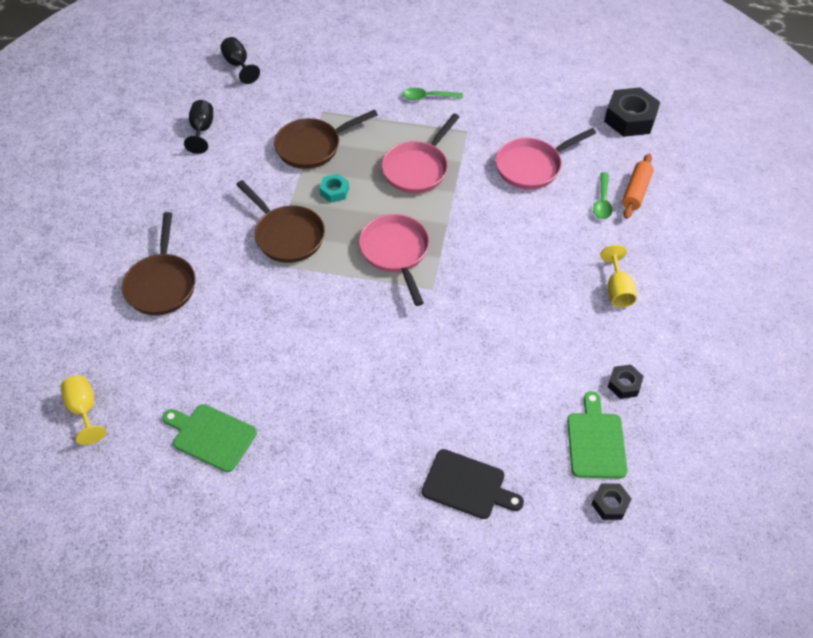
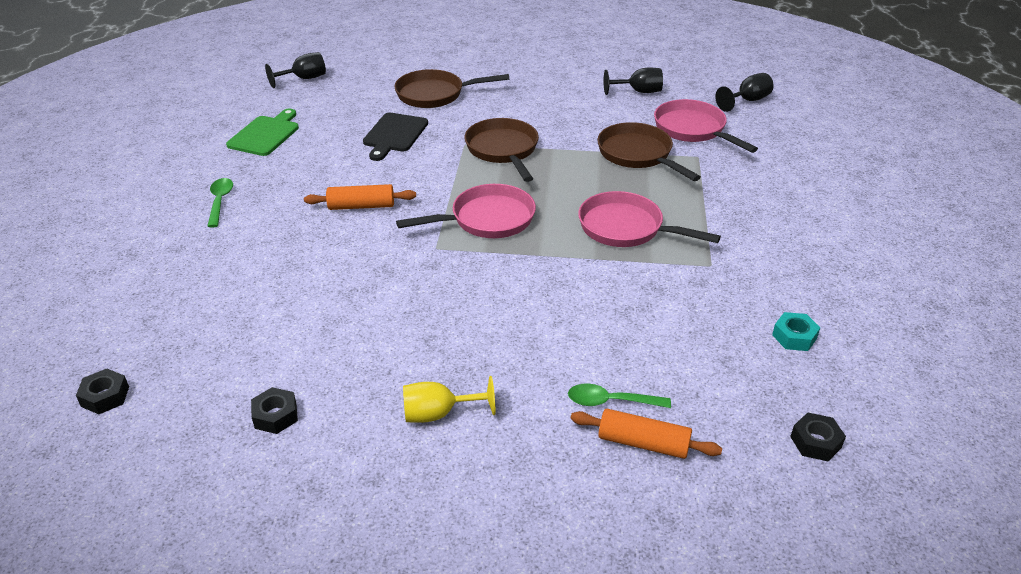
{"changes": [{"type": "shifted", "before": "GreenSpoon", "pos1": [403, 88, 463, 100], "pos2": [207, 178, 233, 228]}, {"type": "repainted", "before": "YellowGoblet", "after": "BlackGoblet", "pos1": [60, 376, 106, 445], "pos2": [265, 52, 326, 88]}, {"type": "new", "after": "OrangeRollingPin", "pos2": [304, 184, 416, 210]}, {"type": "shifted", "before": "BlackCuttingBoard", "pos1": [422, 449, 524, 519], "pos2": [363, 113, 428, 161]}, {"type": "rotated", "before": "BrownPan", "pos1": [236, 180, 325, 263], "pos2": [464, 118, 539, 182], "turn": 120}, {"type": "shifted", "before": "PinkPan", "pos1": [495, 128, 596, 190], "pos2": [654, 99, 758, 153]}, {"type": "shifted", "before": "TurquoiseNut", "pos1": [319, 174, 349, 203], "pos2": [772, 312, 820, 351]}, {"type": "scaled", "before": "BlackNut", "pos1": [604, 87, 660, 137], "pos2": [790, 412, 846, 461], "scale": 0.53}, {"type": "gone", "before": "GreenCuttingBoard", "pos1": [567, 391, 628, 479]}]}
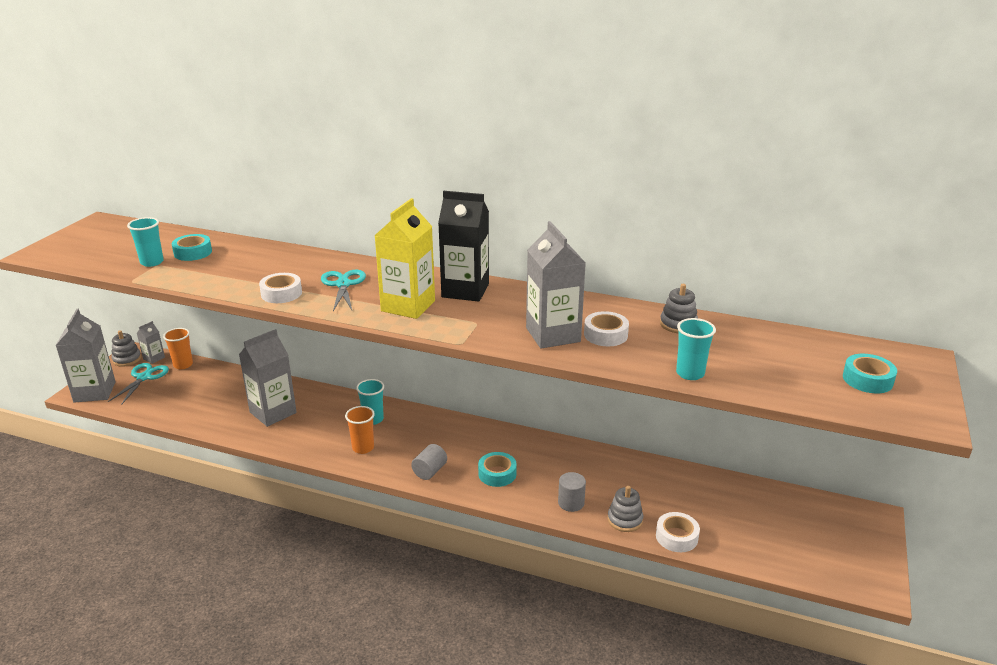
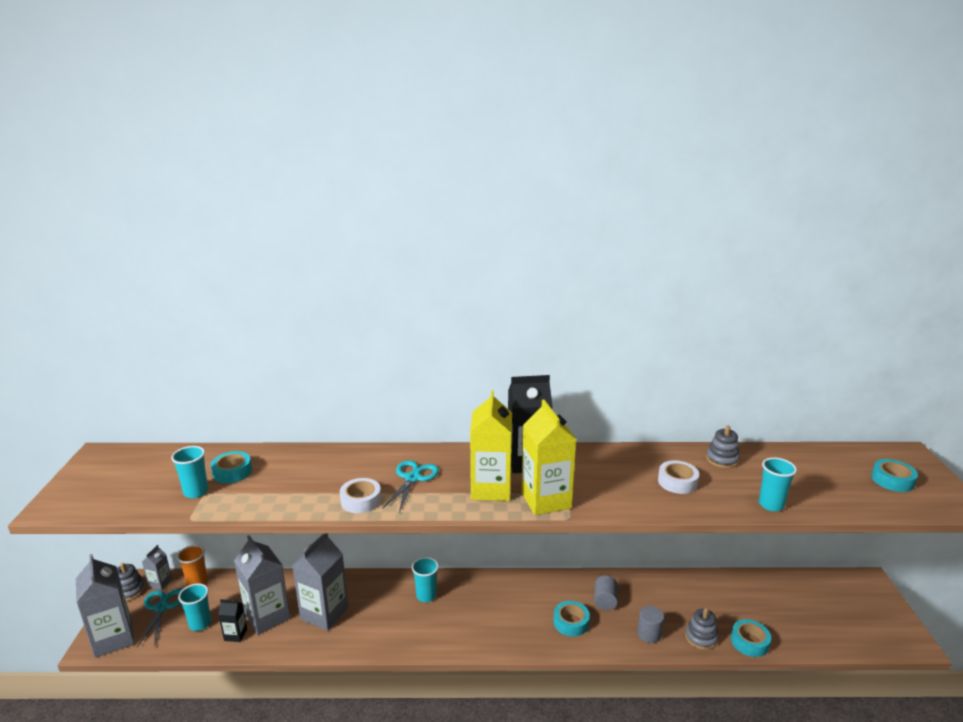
{"changes": [{"type": "new", "after": "TurquoiseCup", "pos2": [178, 583, 211, 631]}, {"type": "new", "after": "BlackCarton", "pos2": [218, 599, 247, 642]}, {"type": "shifted", "before": "GreyCarton", "pos1": [526, 221, 586, 349], "pos2": [234, 535, 290, 635]}, {"type": "rotated", "before": "TurquoiseScissors", "pos1": [321, 269, 366, 311], "pos2": [382, 460, 439, 512], "turn": 45}, {"type": "new", "after": "YellowCarton", "pos2": [521, 399, 577, 515]}, {"type": "shifted", "before": "GreyCylinder", "pos1": [411, 444, 447, 480], "pos2": [594, 576, 618, 610]}, {"type": "repainted", "before": "WhiteTape", "after": "TurquoiseTape", "pos1": [656, 512, 700, 552], "pos2": [731, 619, 771, 657]}, {"type": "gone", "before": "OrangeCup", "pos1": [345, 406, 375, 454]}]}
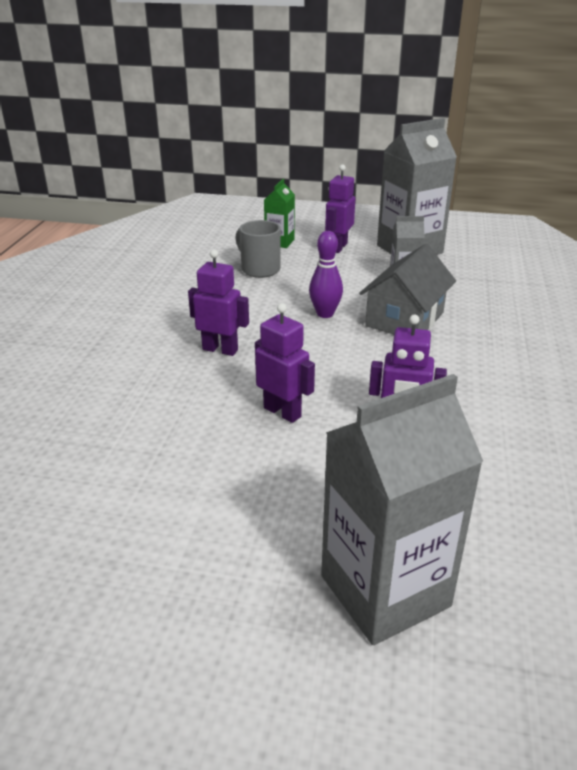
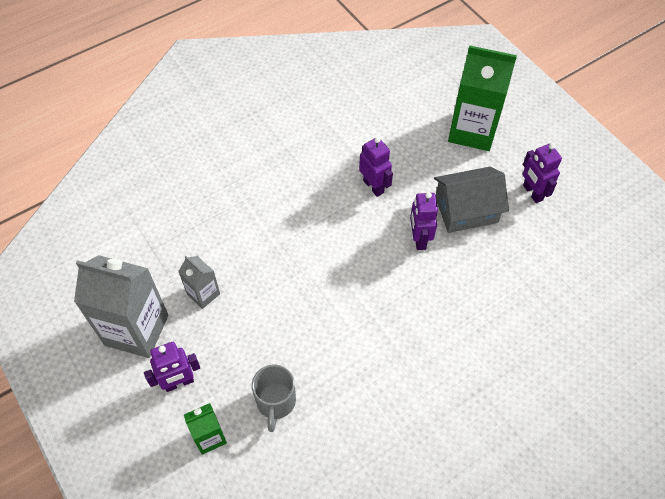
{"changes": [{"type": "shifted", "before": "GreyHouse", "pos1": [359, 244, 456, 334], "pos2": [434, 167, 509, 233]}, {"type": "repainted", "before": "GreyCarton", "after": "GreenCarton", "pos1": [321, 374, 483, 645], "pos2": [448, 45, 517, 151]}, {"type": "shifted", "before": "PurpleRobot", "pos1": [188, 250, 249, 356], "pos2": [523, 143, 562, 203]}, {"type": "gone", "before": "PurpleBowlingPin", "pos1": [309, 231, 343, 318]}]}
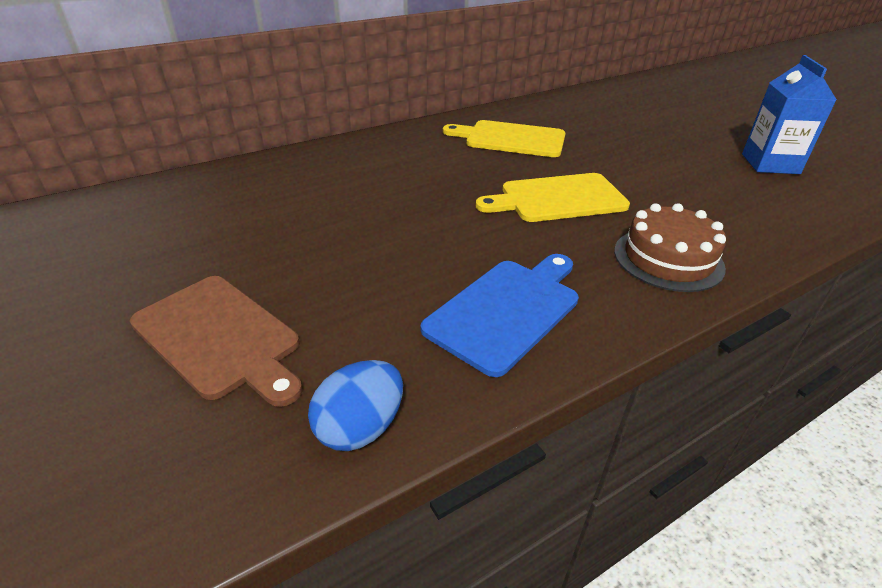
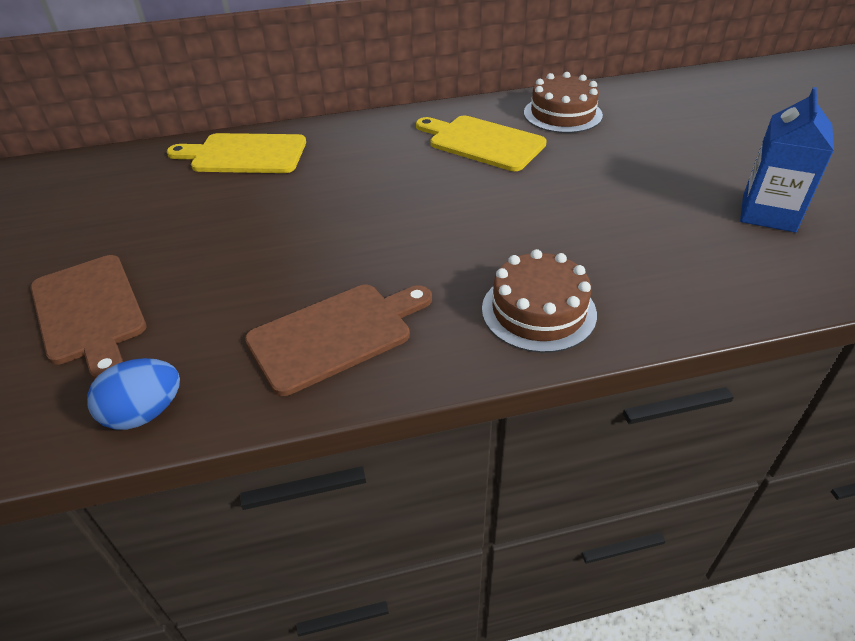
{"changes": [{"type": "shifted", "before": "YellowCuttingBoard", "pos1": [476, 173, 630, 222], "pos2": [167, 133, 306, 173]}, {"type": "repainted", "before": "BlueCuttingBoard", "after": "BrownCuttingBoard", "pos1": [421, 254, 579, 377], "pos2": [245, 285, 432, 396]}, {"type": "new", "after": "BrownCake", "pos2": [524, 72, 603, 133]}]}
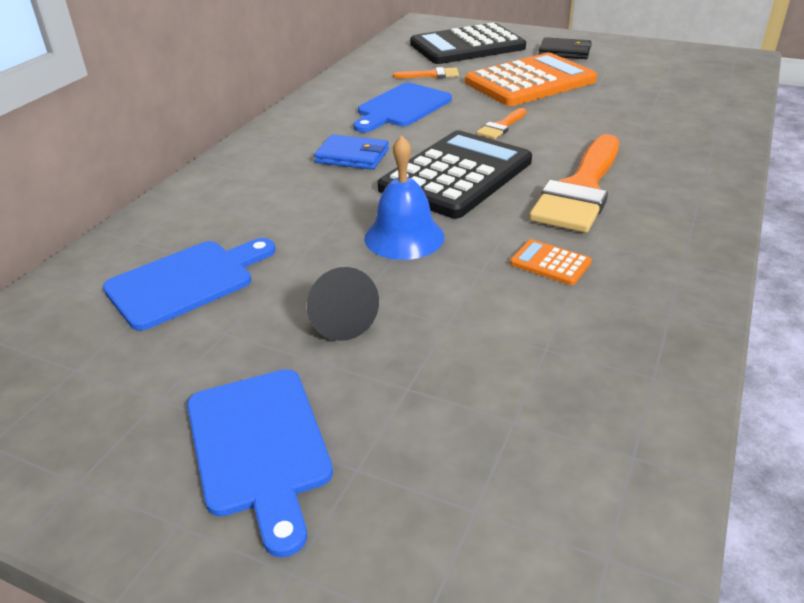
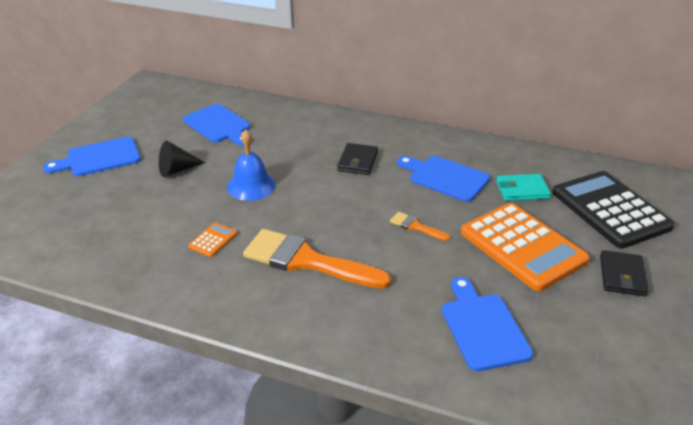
{"changes": [{"type": "repainted", "before": "BlueWallet", "after": "BlackWallet", "pos1": [314, 134, 389, 170], "pos2": [337, 143, 378, 175]}, {"type": "new", "after": "BlueCuttingBoard", "pos2": [442, 277, 533, 371]}, {"type": "swapped", "before": "OrangeBrush", "after": "TurquoiseWallet", "pos1": [393, 67, 459, 78], "pos2": [496, 174, 551, 201]}, {"type": "gone", "before": "BlackCalculator", "pos1": [378, 130, 532, 218]}]}
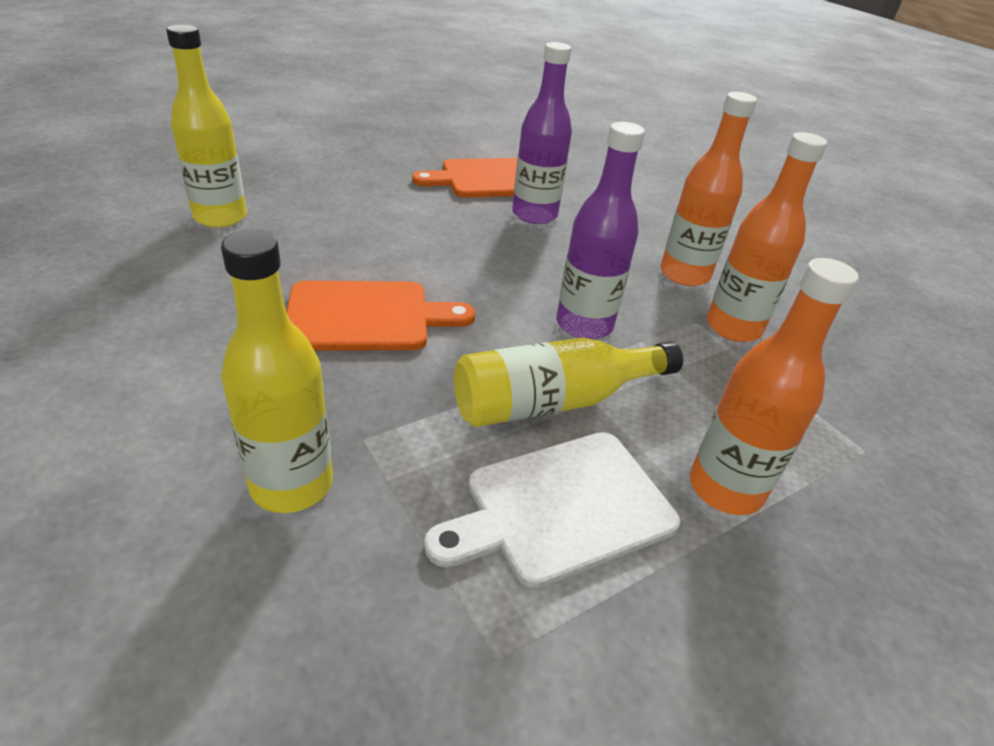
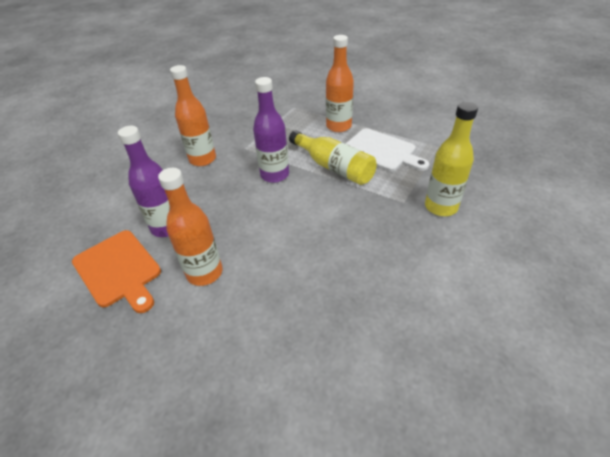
{"changes": [{"type": "shifted", "before": "OrangeBottle", "pos1": [707, 132, 827, 342], "pos2": [158, 168, 223, 286]}, {"type": "gone", "before": "YellowBottle", "pos1": [166, 24, 247, 228]}, {"type": "gone", "before": "OrangeCuttingBoard", "pos1": [286, 281, 475, 351]}]}
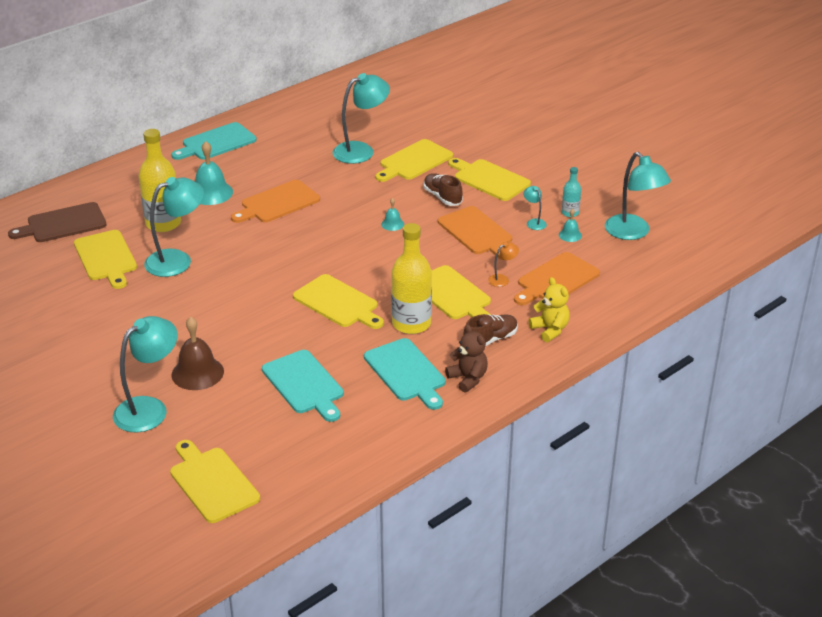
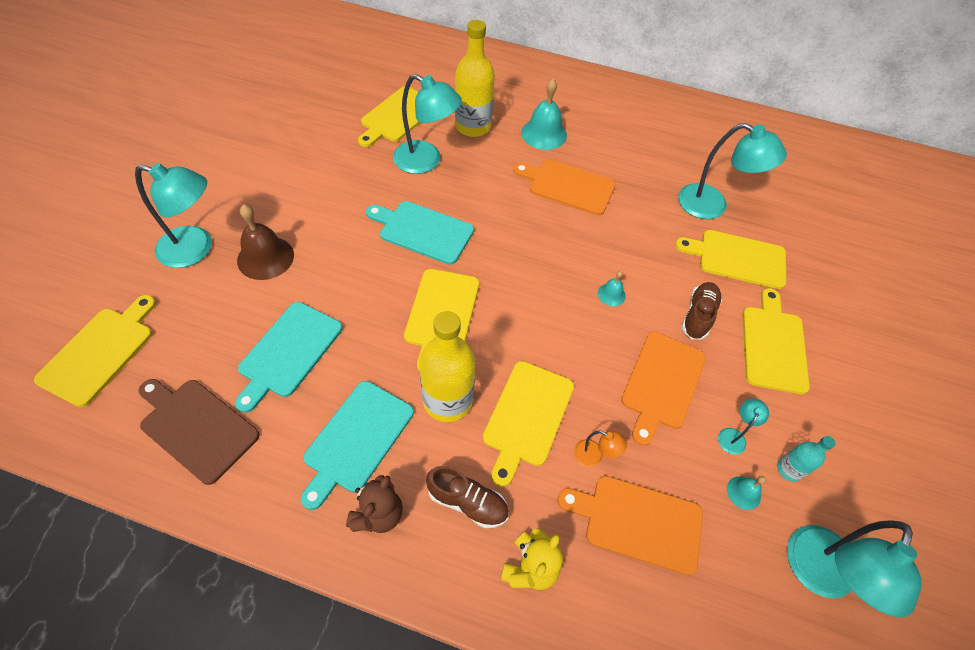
{"changes": [{"type": "shifted", "before": "BrownCuttingBoard", "pos1": [8, 202, 106, 242], "pos2": [139, 379, 259, 485]}, {"type": "shifted", "before": "TurquoiseCuttingBoard", "pos1": [171, 122, 257, 160], "pos2": [366, 201, 474, 265]}]}
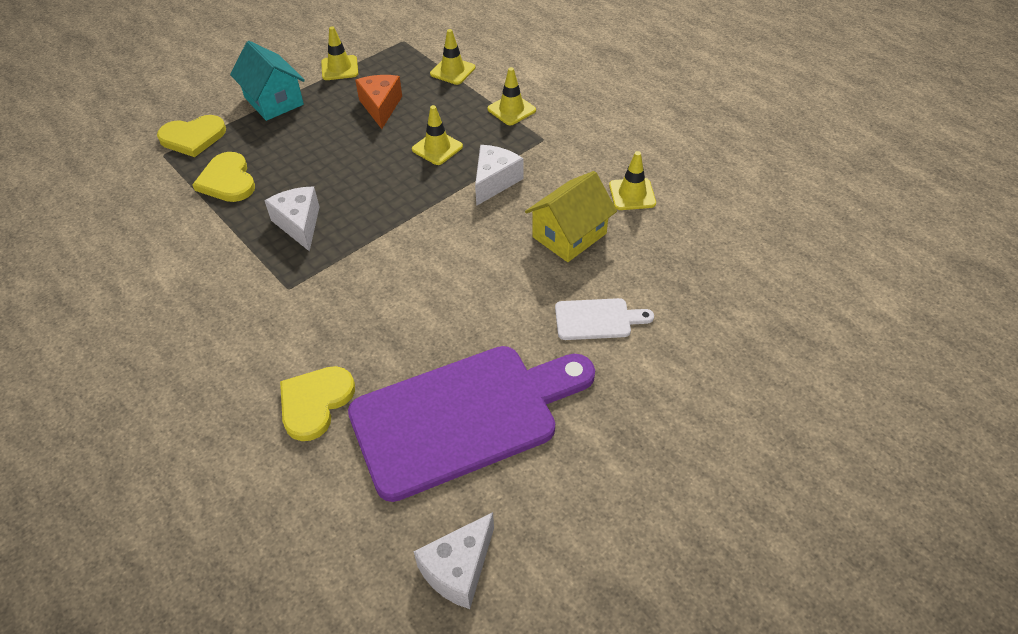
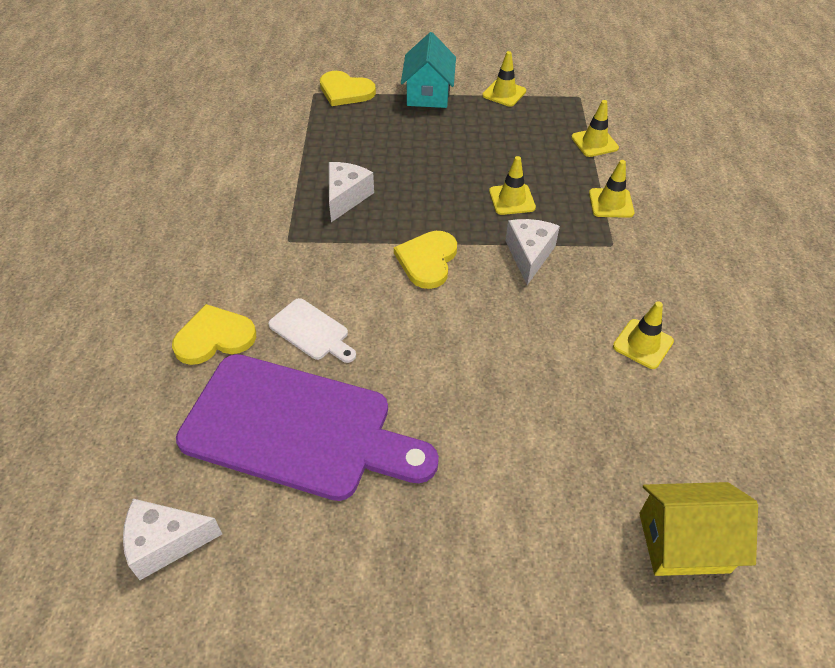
{"changes": [{"type": "shifted", "before": "WhiteCuttingBoard", "pos1": [555, 298, 654, 340], "pos2": [268, 298, 356, 363]}, {"type": "shifted", "before": "YellowHeart", "pos1": [192, 152, 255, 202], "pos2": [394, 231, 457, 289]}, {"type": "rotated", "before": "WhiteCheese", "pos1": [475, 145, 524, 206], "pos2": [505, 219, 560, 285], "turn": -60}, {"type": "shifted", "before": "YellowHouse", "pos1": [525, 171, 617, 262], "pos2": [639, 482, 758, 576]}, {"type": "gone", "before": "OrangeCheese", "pos1": [355, 75, 402, 129]}]}
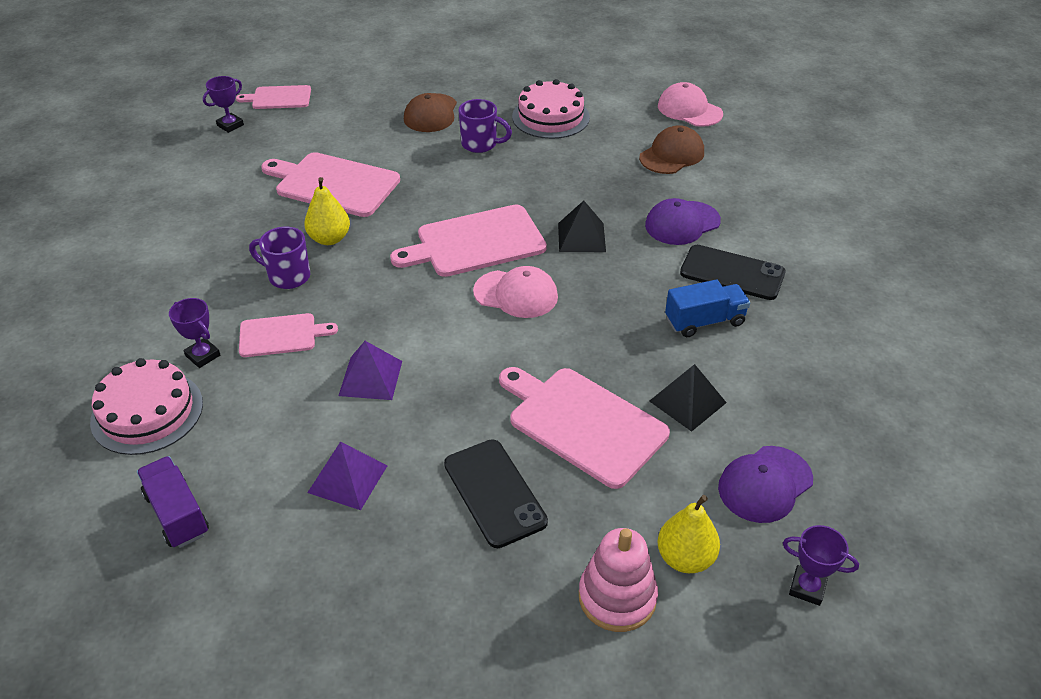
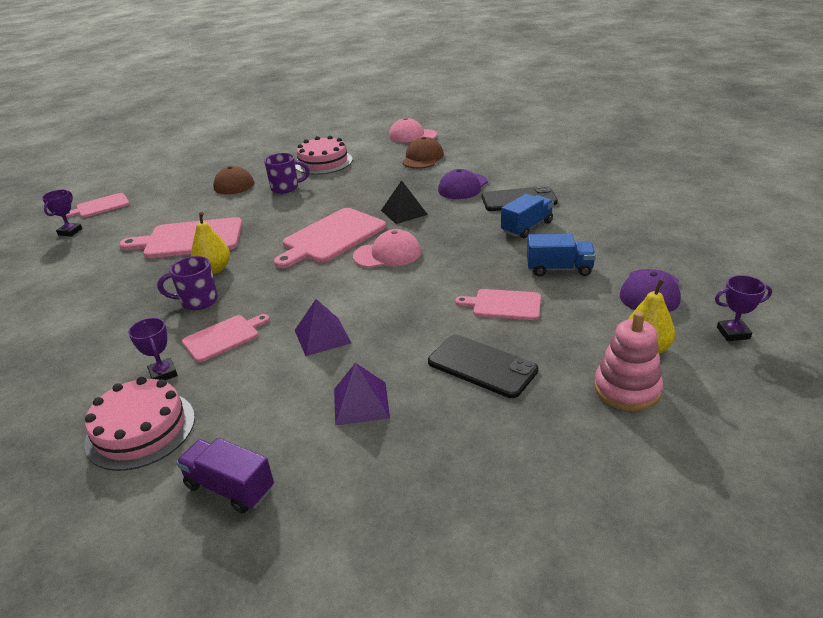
{"changes": [{"type": "rotated", "before": "PurpleTrophy", "pos1": [169, 298, 220, 368], "pos2": [128, 318, 178, 380], "turn": 45}, {"type": "scaled", "before": "PinkCuttingBoard", "pos1": [499, 367, 670, 489], "pos2": [455, 289, 541, 320], "scale": 0.58}, {"type": "swapped", "before": "BlackPyramid", "after": "BlueTruck", "pos1": [649, 364, 727, 432], "pos2": [527, 234, 596, 276]}]}
